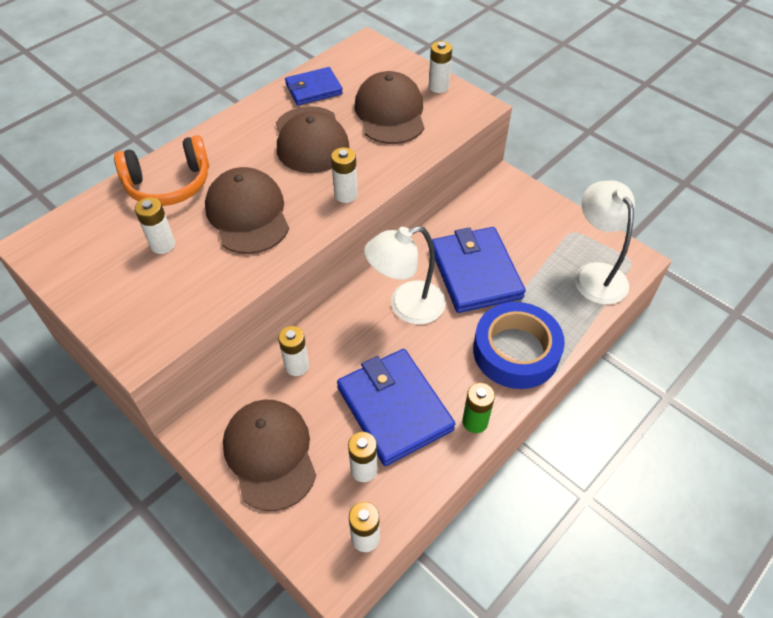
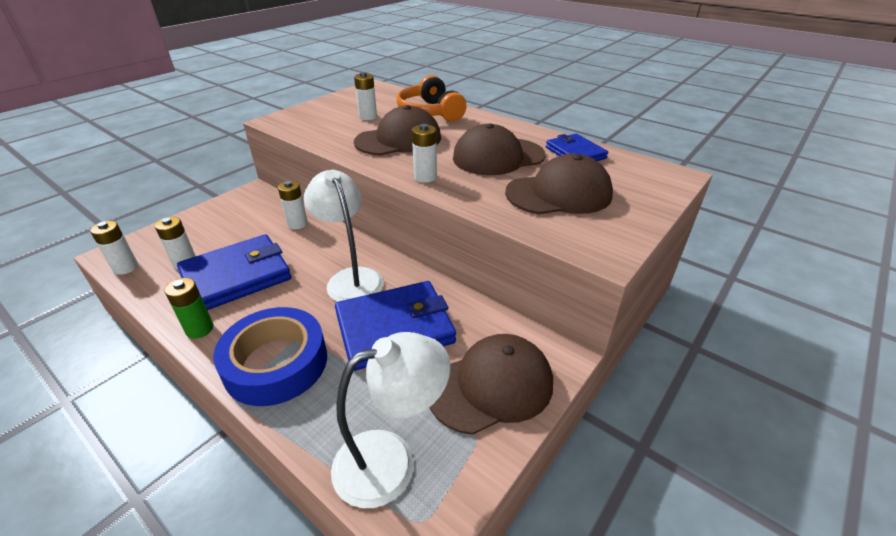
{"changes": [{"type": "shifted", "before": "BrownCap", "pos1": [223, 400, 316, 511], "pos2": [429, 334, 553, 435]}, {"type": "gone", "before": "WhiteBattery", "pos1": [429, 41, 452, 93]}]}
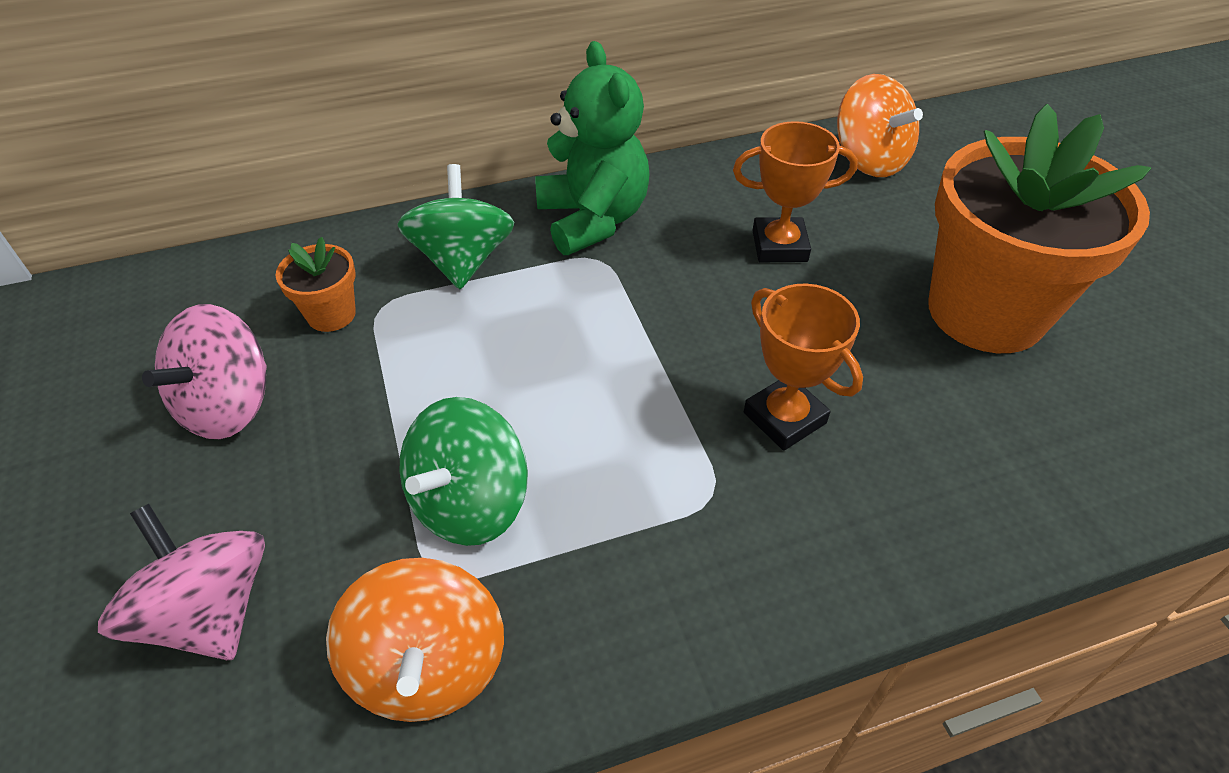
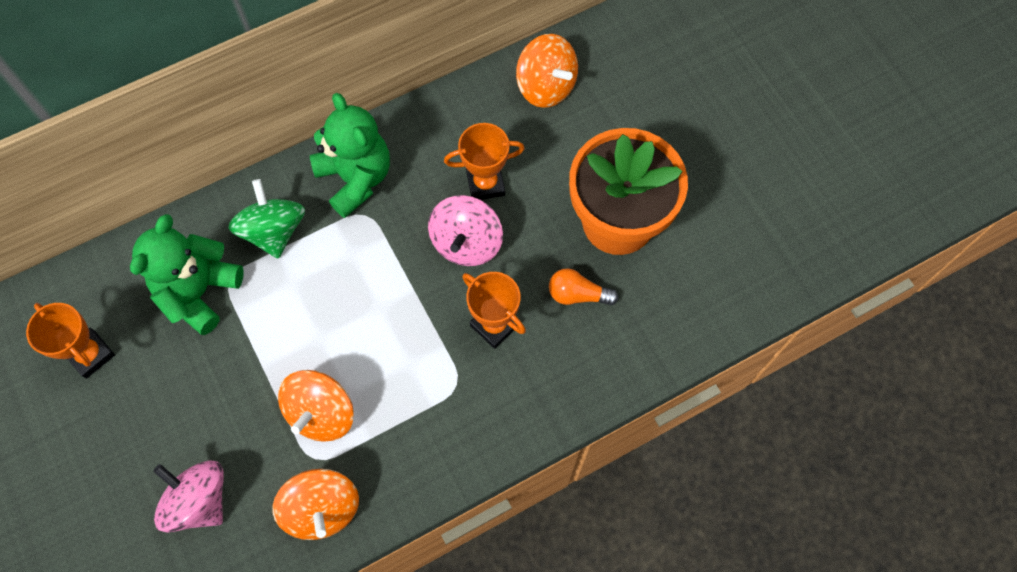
{"changes": [{"type": "new", "after": "OrangeTrophy", "pos2": [26, 303, 115, 379]}, {"type": "swapped", "before": "OrangeFlowerPot", "after": "GreenTeddyBear", "pos1": [276, 237, 356, 332], "pos2": [130, 214, 244, 335]}, {"type": "repainted", "before": "GreenSpinningTop", "after": "OrangeSpinningTop", "pos1": [399, 397, 528, 546], "pos2": [278, 370, 354, 442]}, {"type": "shifted", "before": "PinkSpinningTop", "pos1": [142, 304, 267, 439], "pos2": [428, 195, 503, 266]}, {"type": "new", "after": "OrangeLightBulb", "pos2": [549, 268, 619, 305]}]}
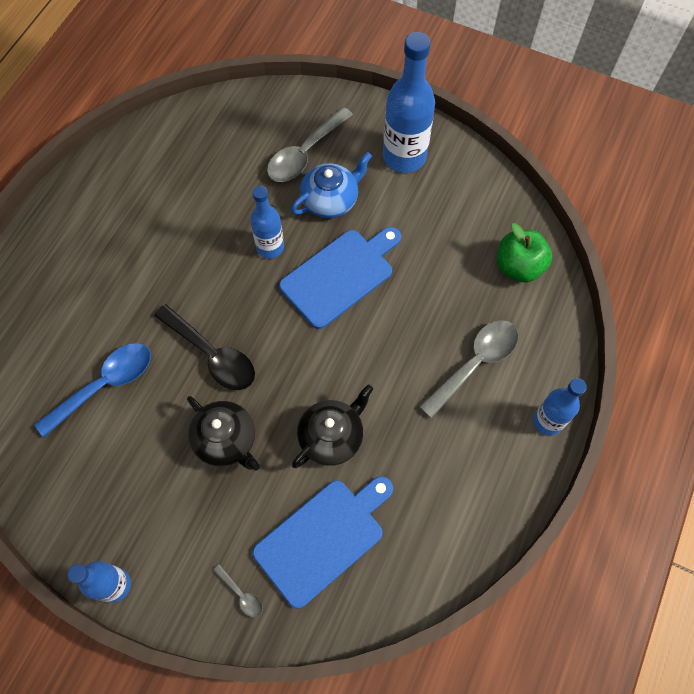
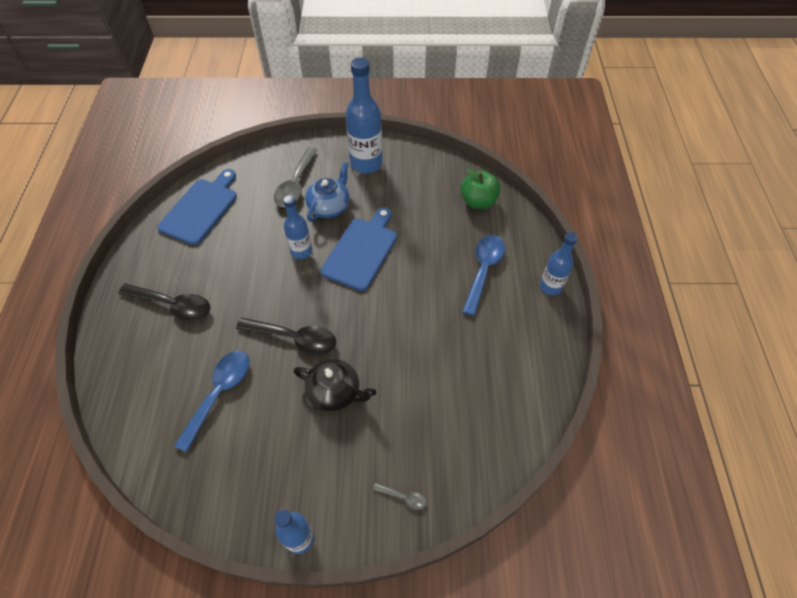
{"changes": [{"type": "new", "after": "BlackSpoon", "pos2": [118, 284, 210, 321]}, {"type": "shifted", "before": "BlueCuttingBoard", "pos1": [252, 476, 393, 609], "pos2": [157, 169, 237, 245]}, {"type": "repainted", "before": "GreySpoon", "after": "BlueSpoon", "pos1": [419, 320, 518, 418], "pos2": [462, 235, 505, 316]}, {"type": "gone", "before": "BlackTeapot", "pos1": [292, 385, 373, 468]}]}
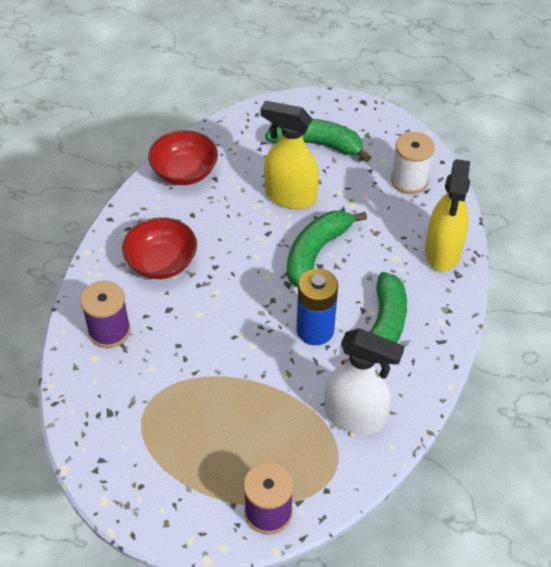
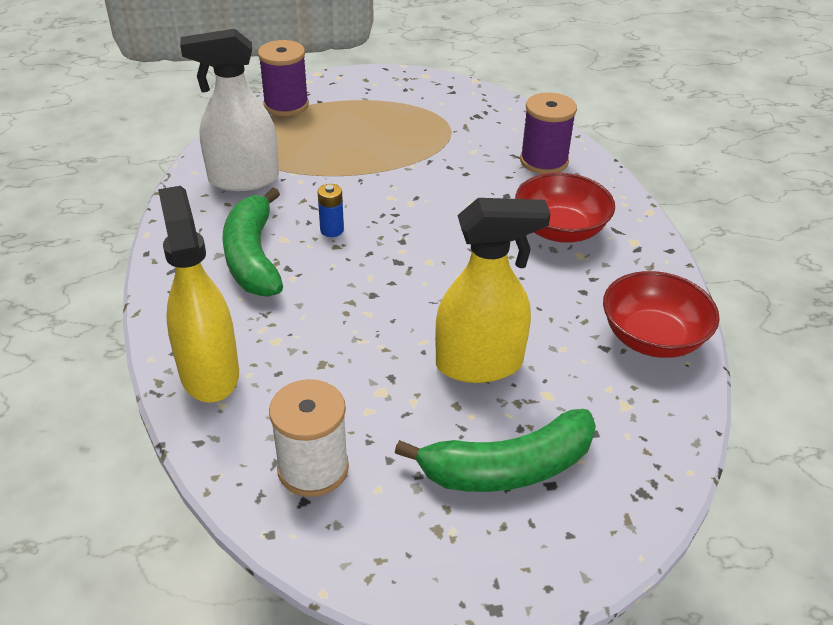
{"changes": [{"type": "scaled", "before": "BlueBattery", "pos1": [297, 269, 338, 345], "pos2": [318, 184, 344, 237], "scale": 0.49}, {"type": "gone", "before": "GreenBanana", "pos1": [287, 211, 367, 287]}]}
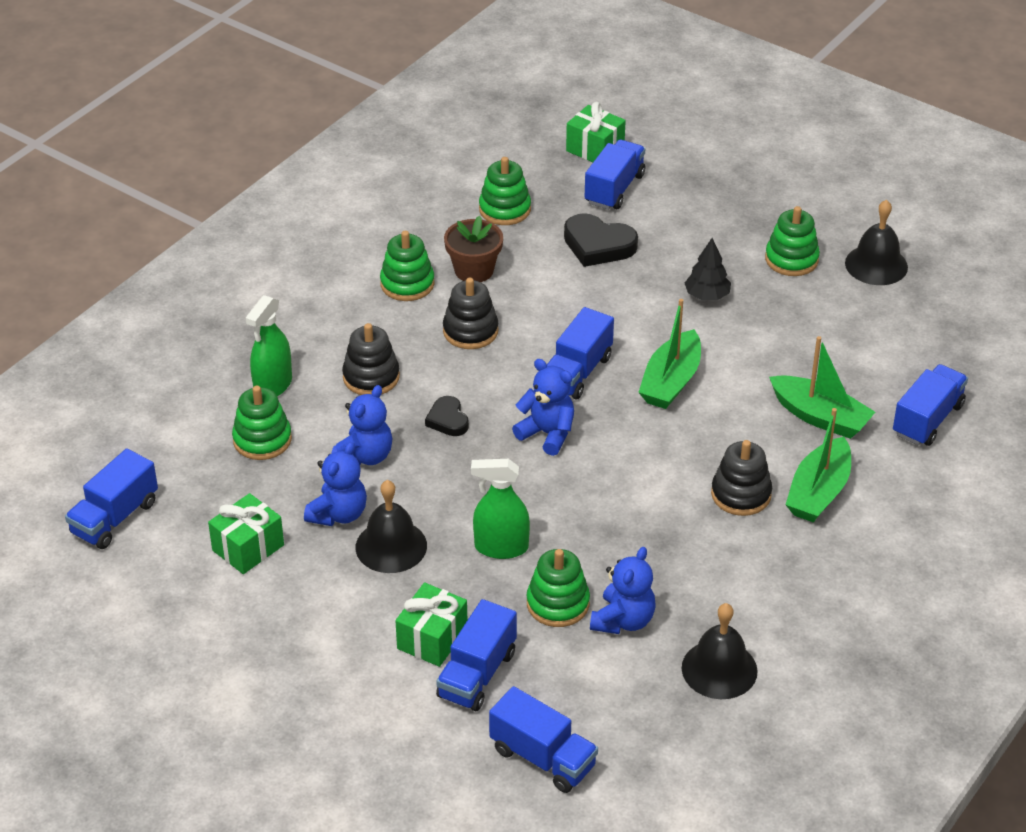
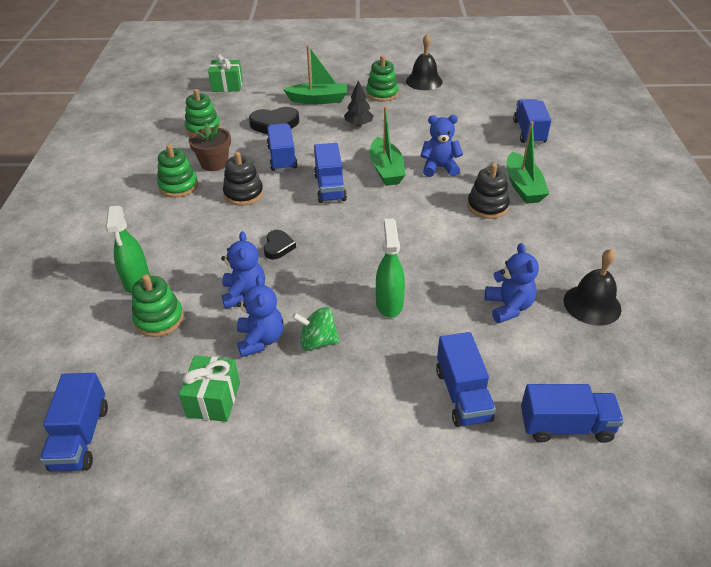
{"changes": [{"type": "rotated", "before": "BlackHeart", "pos1": [425, 396, 469, 436], "pos2": [264, 230, 296, 260], "turn": -120}, {"type": "shifted", "before": "BlueTruck", "pos1": [585, 140, 645, 210], "pos2": [267, 123, 298, 172]}, {"type": "shifted", "before": "GreenBoat", "pos1": [769, 336, 875, 439], "pos2": [283, 45, 347, 104]}, {"type": "swapped", "before": "BlackBell", "after": "GreenSpinningTop", "pos1": [356, 480, 427, 573], "pos2": [292, 307, 340, 350]}, {"type": "rotated", "before": "GreenSprayBottle", "pos1": [471, 459, 530, 559], "pos2": [376, 219, 405, 318], "turn": 120}, {"type": "shifted", "before": "BlueTeddyBear", "pos1": [512, 359, 574, 456], "pos2": [420, 115, 463, 177]}, {"type": "gone", "before": "BlackStackingToy", "pos1": [342, 323, 400, 395]}, {"type": "gone", "before": "GreenGift", "pos1": [395, 582, 467, 667]}, {"type": "gone", "before": "GreenStackingToy", "pos1": [527, 549, 590, 627]}]}
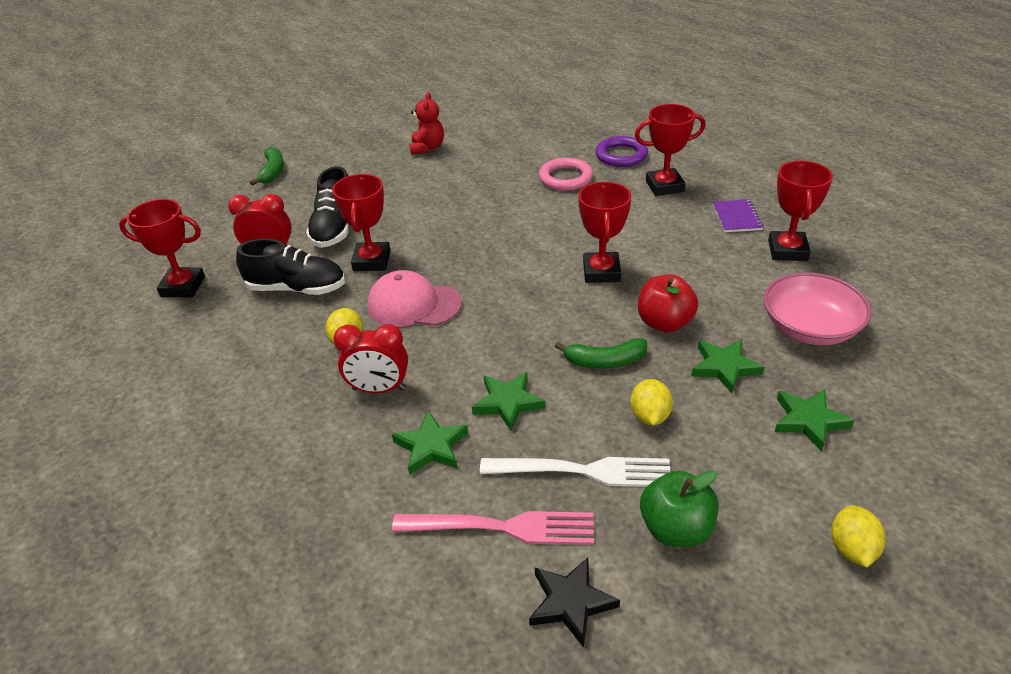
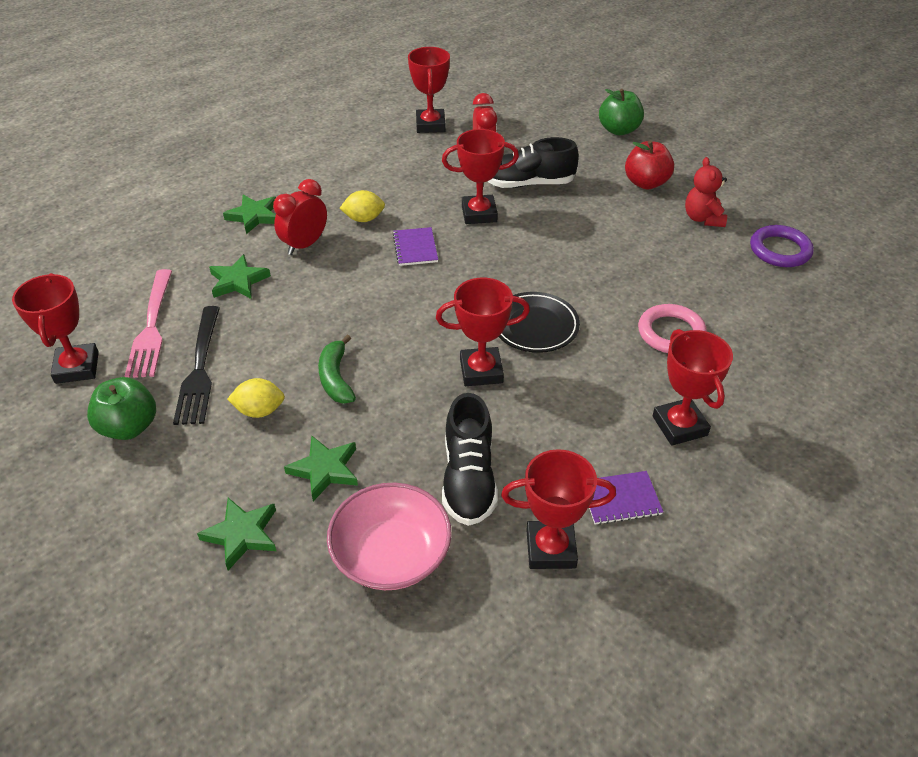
{"changes": [{"type": "swapped", "before": "BlackStar", "after": "RedTrophy", "pos1": [529, 557, 620, 648], "pos2": [12, 273, 99, 384]}, {"type": "repainted", "before": "WhiteFork", "after": "BlackFork", "pos1": [480, 457, 670, 487], "pos2": [173, 306, 220, 425]}, {"type": "shifted", "before": "GreenStar", "pos1": [472, 372, 545, 431], "pos2": [223, 195, 276, 234]}, {"type": "rotated", "before": "RedClock", "pos1": [333, 324, 408, 393], "pos2": [273, 179, 327, 255], "turn": 45}, {"type": "swapped", "before": "PinkCap", "after": "PurpleNotebook", "pos1": [368, 270, 462, 327], "pos2": [393, 227, 438, 266]}, {"type": "shifted", "before": "BlackShoe", "pos1": [236, 239, 345, 295], "pos2": [442, 393, 498, 526]}, {"type": "new", "after": "BlackPlate", "pos2": [499, 292, 580, 353]}, {"type": "swapped", "before": "GreenBanana", "after": "GreenApple", "pos1": [250, 147, 284, 186], "pos2": [599, 89, 644, 135]}, {"type": "shifted", "before": "RedApple", "pos1": [638, 275, 698, 332], "pos2": [625, 141, 674, 189]}, {"type": "rotated", "before": "RedTeddyBear", "pos1": [409, 92, 444, 155], "pos2": [685, 157, 727, 227], "turn": 90}, {"type": "shifted", "before": "PurpleRing", "pos1": [596, 136, 648, 167], "pos2": [750, 225, 814, 267]}, {"type": "gone", "before": "YellowLemon", "pos1": [831, 505, 886, 568]}]}
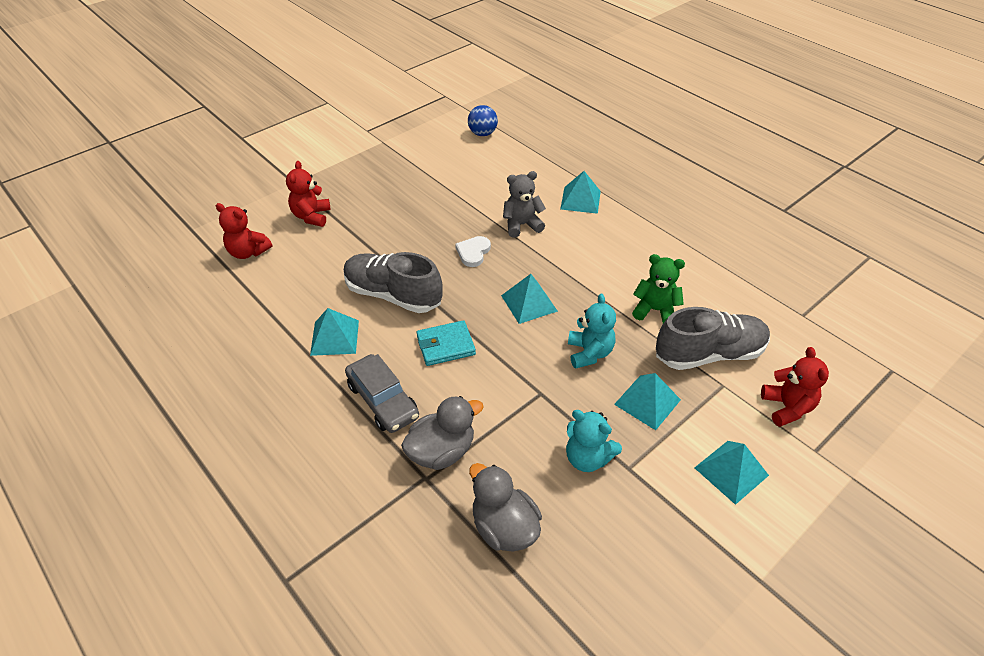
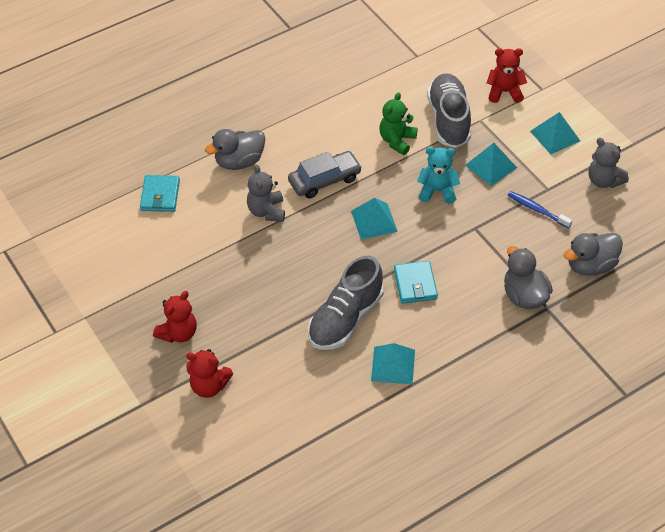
{"changes": [{"type": "new", "after": "TurquoiseWallet", "pos2": [140, 175, 180, 212]}, {"type": "shifted", "before": "RedTeddyBear", "pos1": [216, 203, 272, 259], "pos2": [153, 291, 197, 343]}, {"type": "swapped", "before": "TurquoisePyramid", "after": "GreyDuck", "pos1": [560, 171, 601, 214], "pos2": [205, 129, 265, 170]}, {"type": "shifted", "before": "GreyCar", "pos1": [345, 354, 419, 433], "pos2": [288, 151, 362, 198]}, {"type": "swapped", "before": "TurquoiseTeddyBear", "after": "BlueToothbrush", "pos1": [566, 410, 622, 472], "pos2": [508, 191, 572, 228]}, {"type": "new", "after": "GreyTeddyBear", "pos2": [589, 138, 629, 188]}, {"type": "gone", "before": "WhiteHeart", "pos1": [455, 236, 491, 267]}, {"type": "gone", "before": "BlueBall", "pos1": [468, 105, 498, 136]}]}
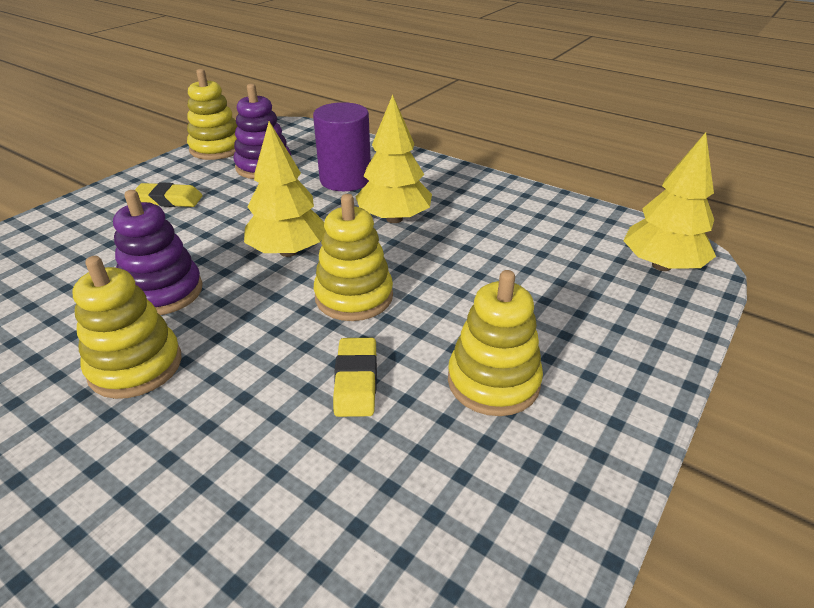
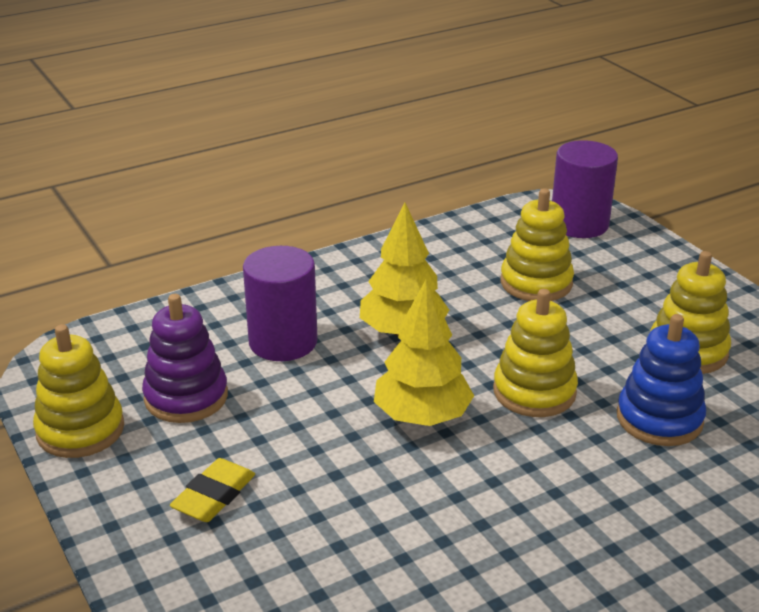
{"changes": [{"type": "shifted", "before": "YellowStackingToy", "pos1": [73, 256, 182, 399], "pos2": [500, 188, 574, 301]}, {"type": "swapped", "before": "YellowTree", "after": "PurpleCylinder", "pos1": [623, 132, 716, 271], "pos2": [552, 140, 618, 238]}, {"type": "swapped", "before": "YellowEraser", "after": "BlueStackingToy", "pos1": [333, 338, 377, 417], "pos2": [617, 314, 706, 446]}, {"type": "gone", "before": "PurpleStackingToy", "pos1": [113, 190, 202, 315]}]}
